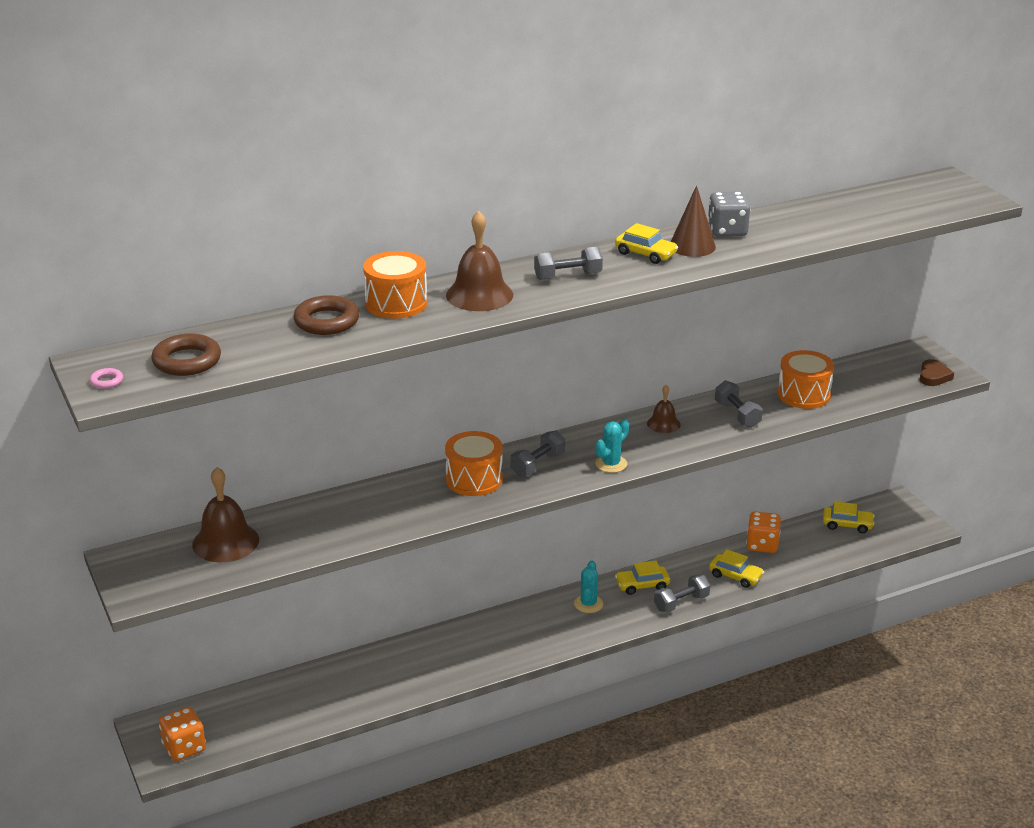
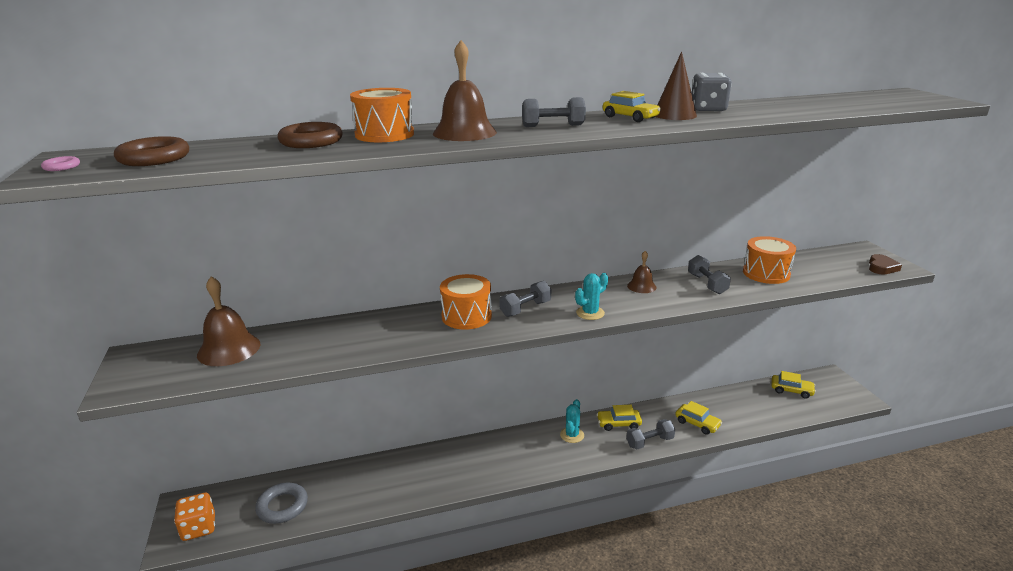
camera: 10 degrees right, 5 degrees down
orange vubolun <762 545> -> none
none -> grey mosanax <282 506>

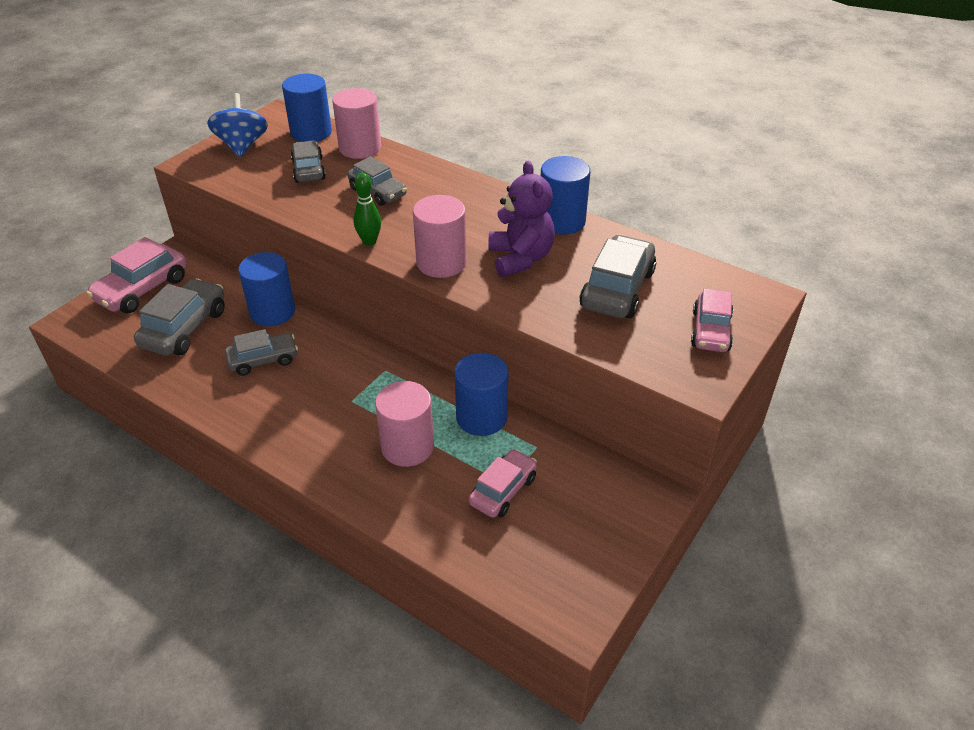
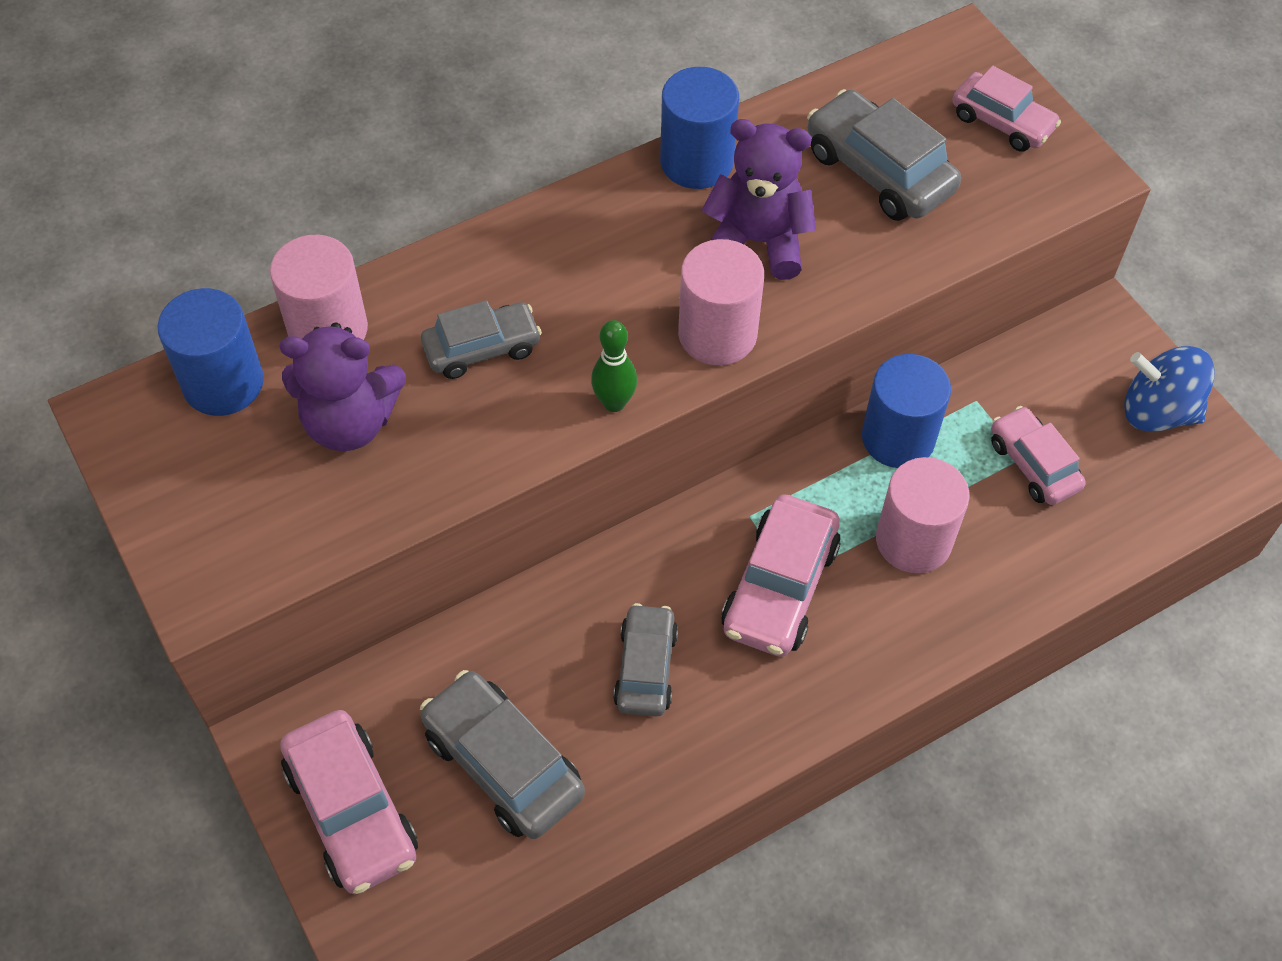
camera: 65 degrees left, 15 degrees up
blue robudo <242 146> -> blue robudo <1158 411>, move
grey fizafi <308 170> -> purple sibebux <350 422>
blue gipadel <272 312> -> none
none -> pink fizafi <780 587>

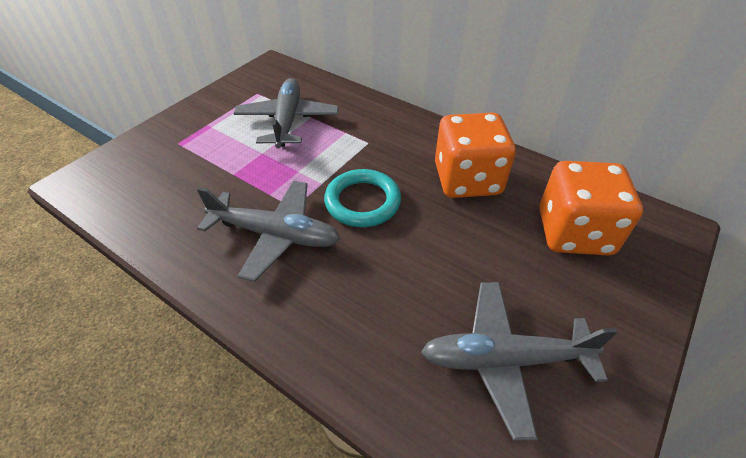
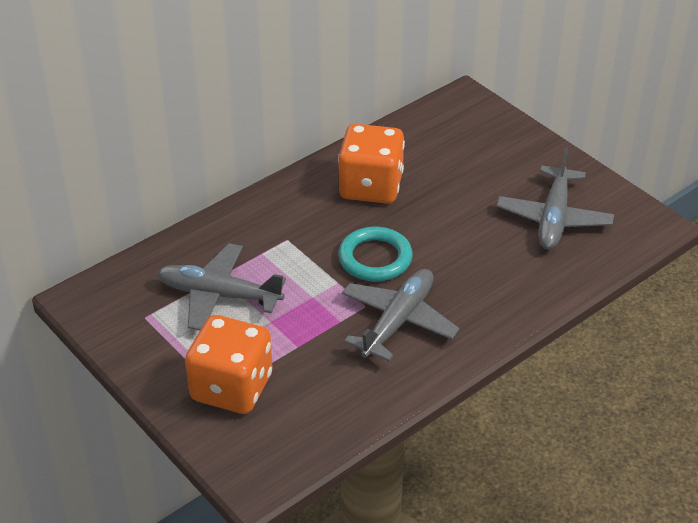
camera: 75 degrees left, 5 degrees down
orange vubolun <574 232> -> orange vubolun <232 387>, move

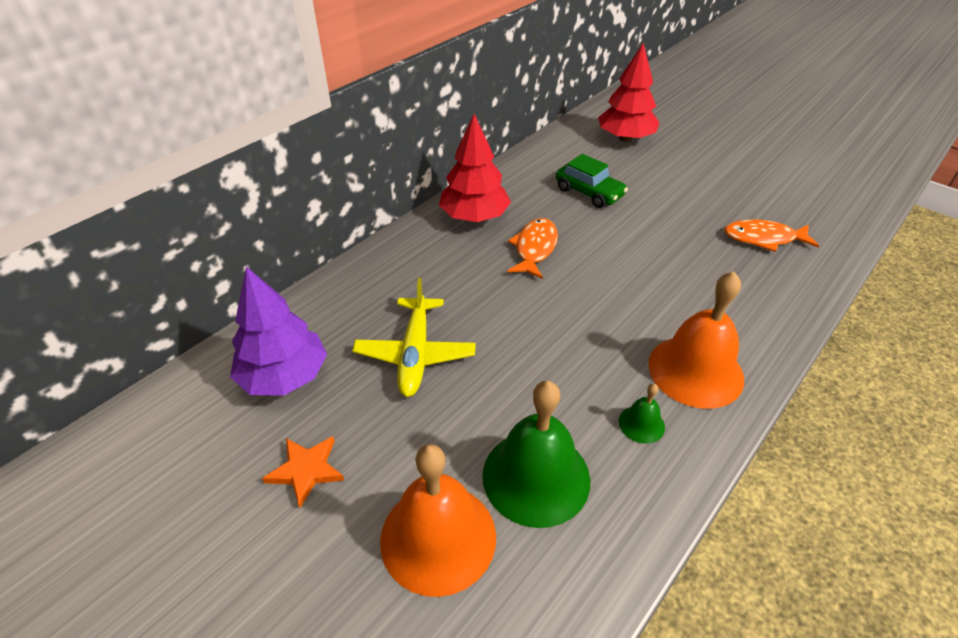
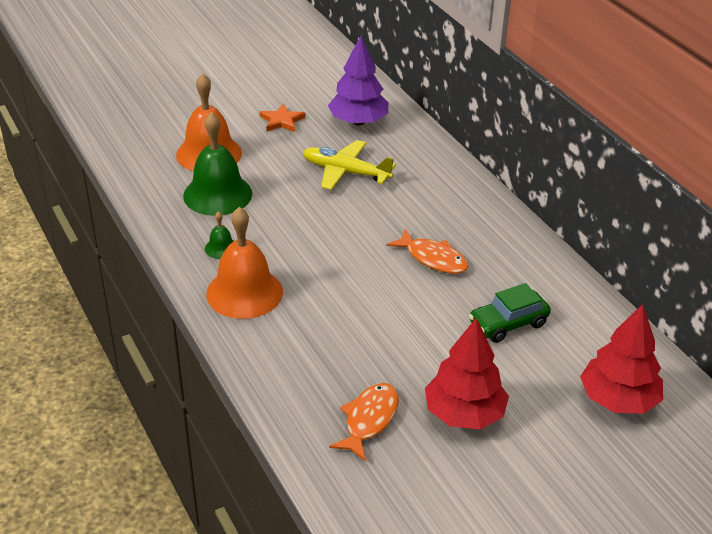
camera: 110 degrees right, 5 degrees down
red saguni <474 217> -> red saguni <464 414>, move

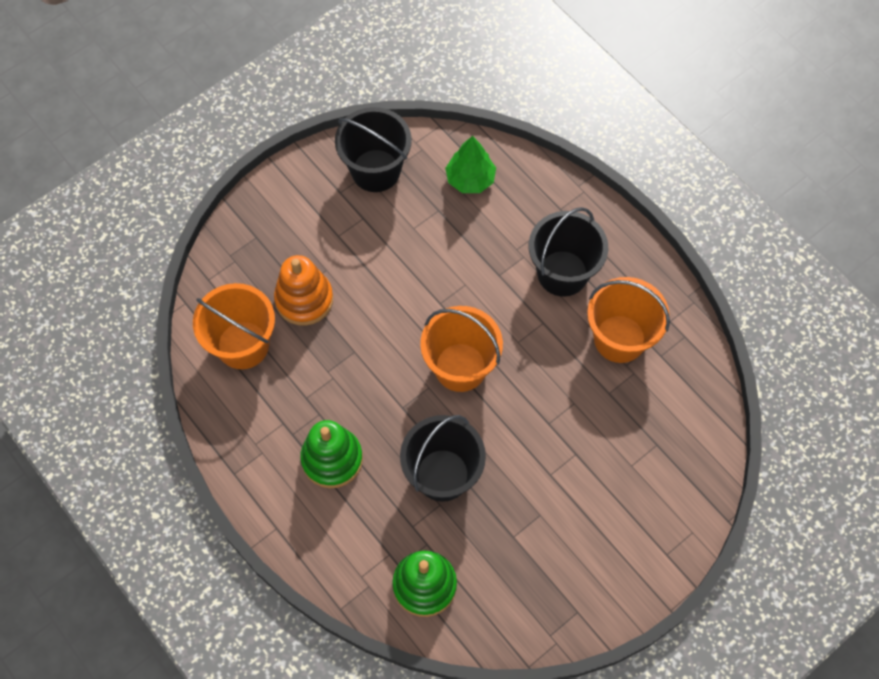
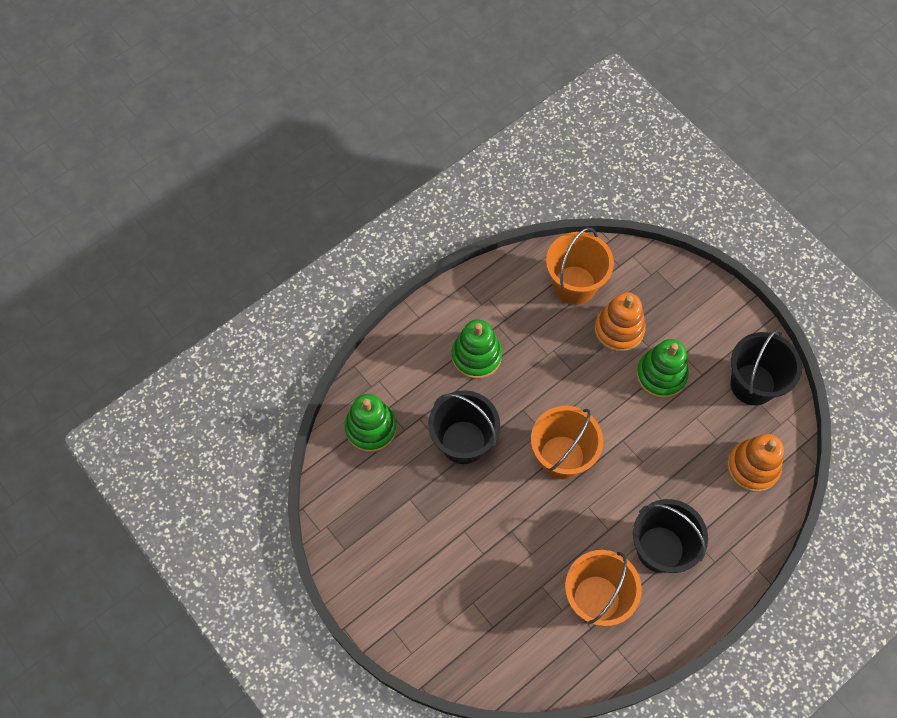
camera: 90 degrees right, 0 degrees up
green saguni <470 179> -> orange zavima <752 467>
none -> green zavima <661 375>

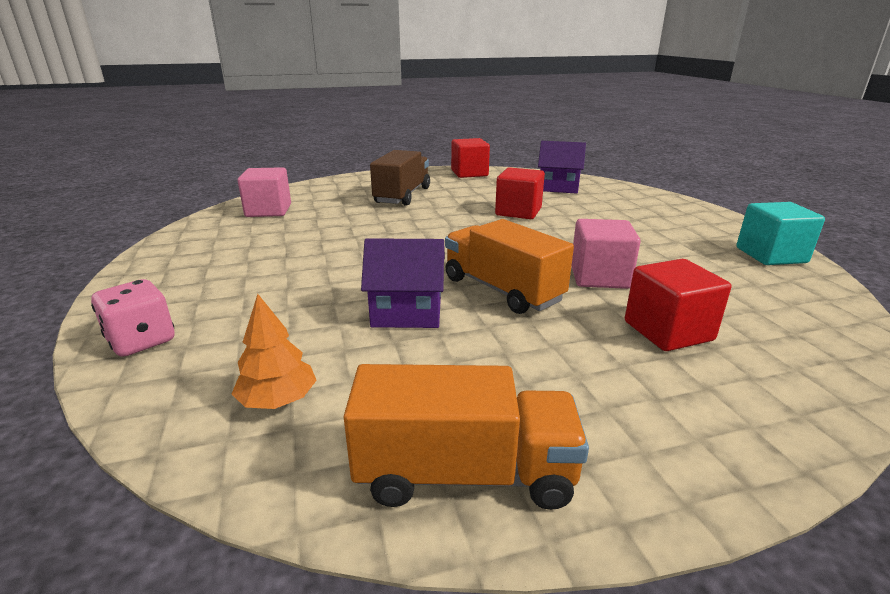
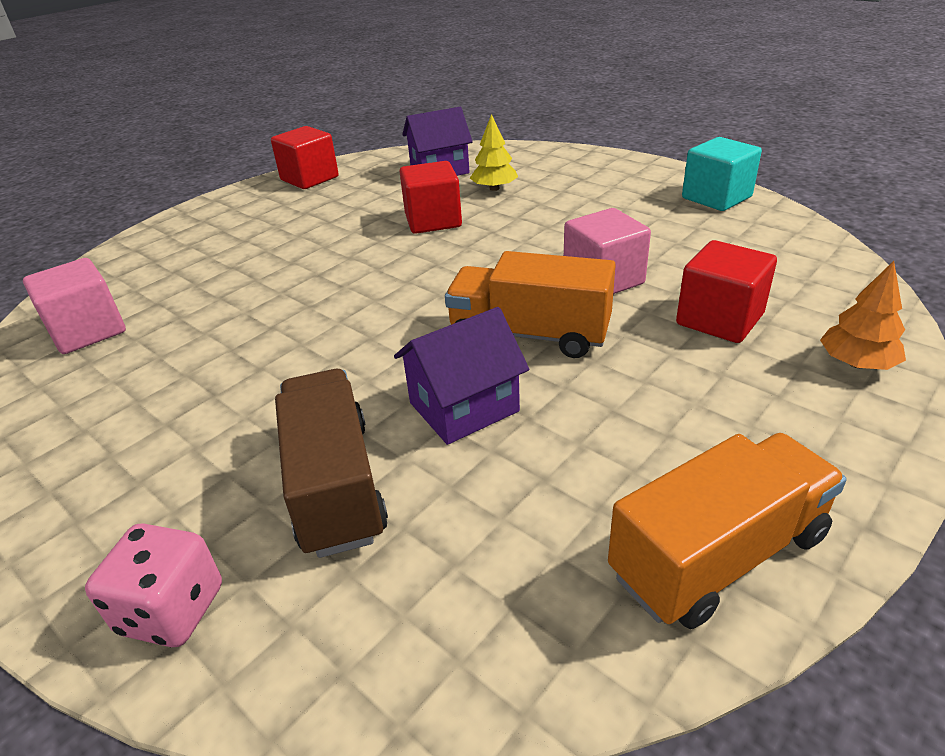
camera: 30 degrees left, 10 degrees up
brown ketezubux <402 195> -> brown ketezubux <335 485>, move
orange saguni <278 400> -> orange saguni <856 363>, move
none -> yellow saguni <494 188>

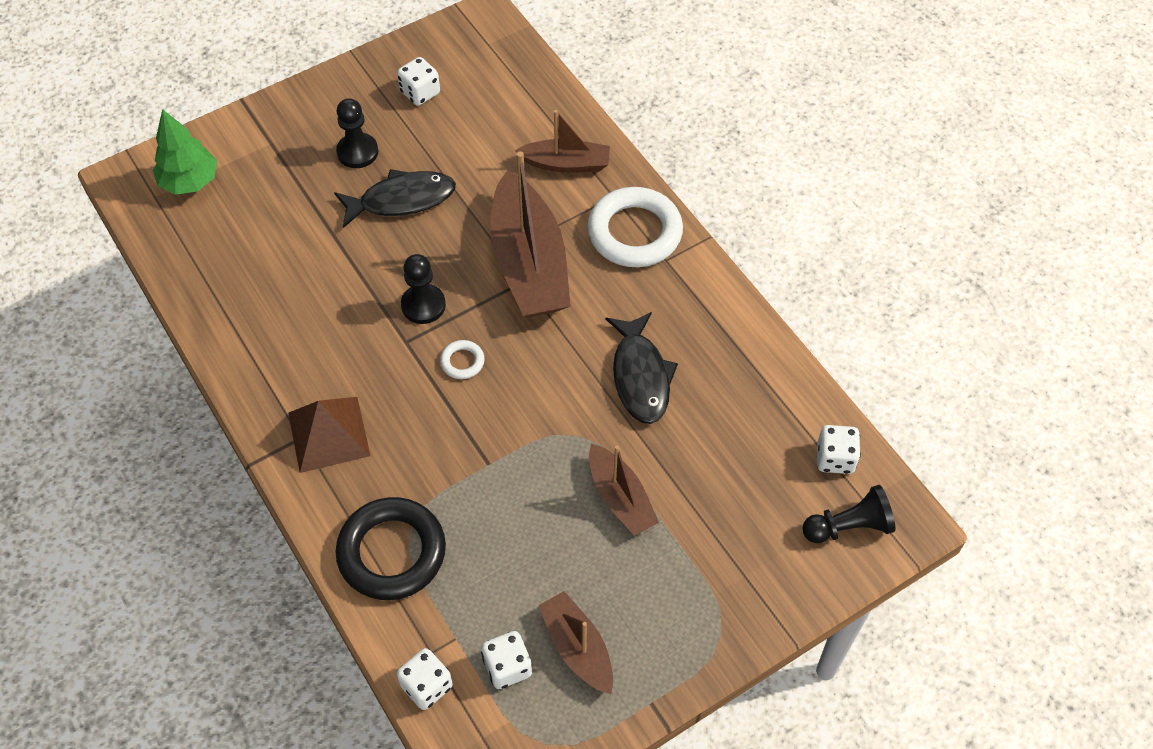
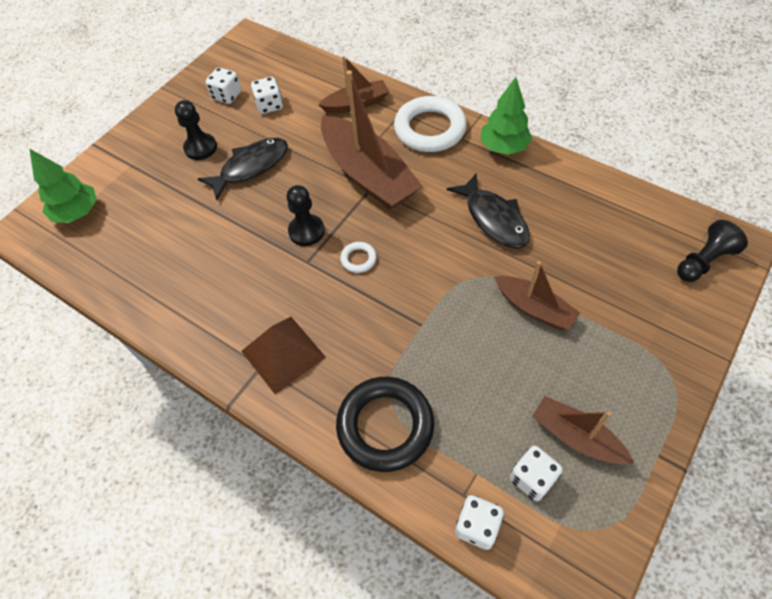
camera: 20 degrees left, 0 degrees up
white vubolun <835 458> -> white vubolun <269 105>, move
none -> green saguni <503 147>

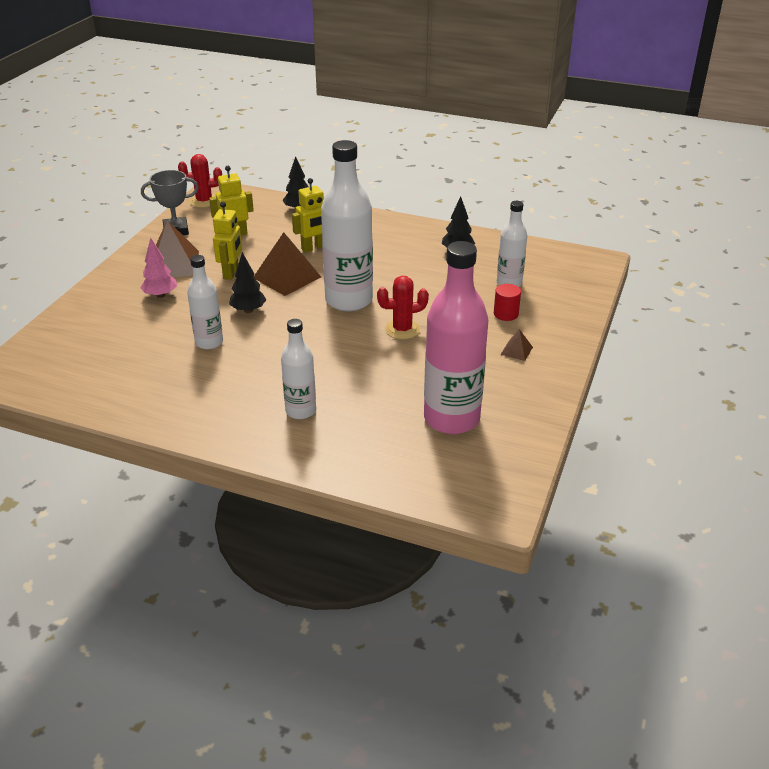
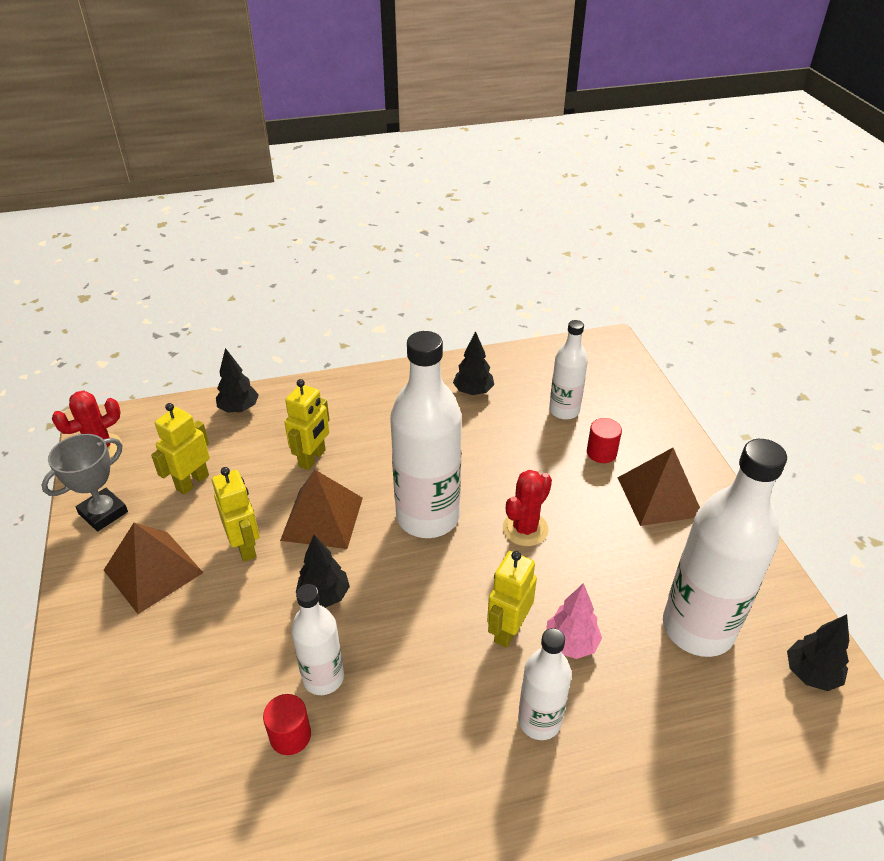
camera: 35 degrees left, 5 degrees up
pink saguni <160 295> -> pink saguni <571 643>, move
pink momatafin <451 419> -> white momatafin <697 628>
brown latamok <516 350> -> brown latamok <659 496>, x2.12
none -> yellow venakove <508 630>
none -> black saguni <811 674>
none -> red gipadel <290 735>

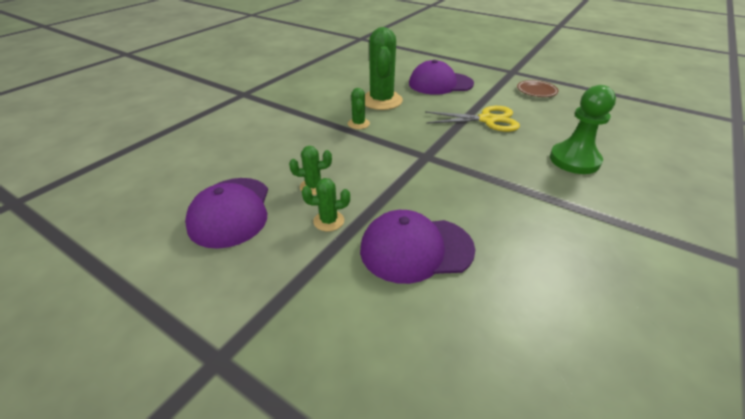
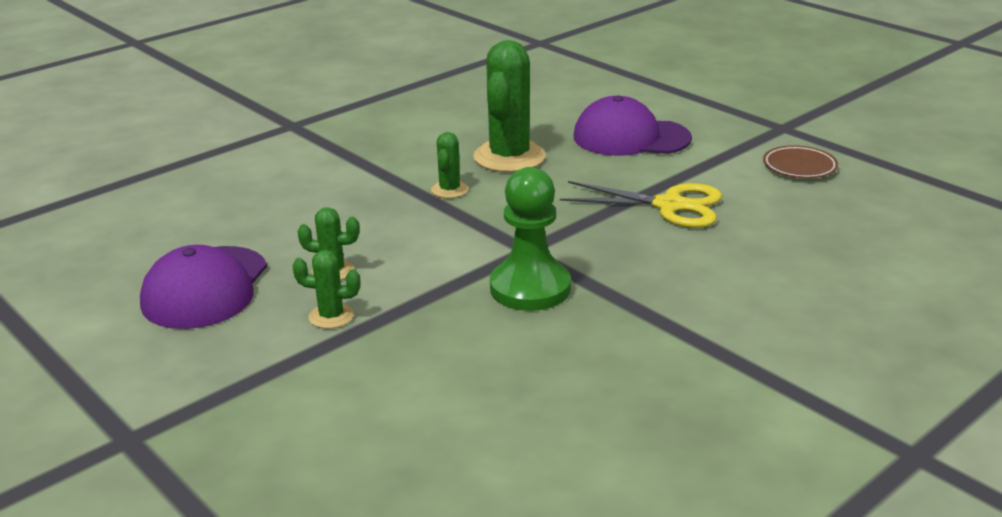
camera: 15 degrees right, 10 degrees down
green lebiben <574 160> -> green lebiben <530 288>, move
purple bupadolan <416 249> -> none

